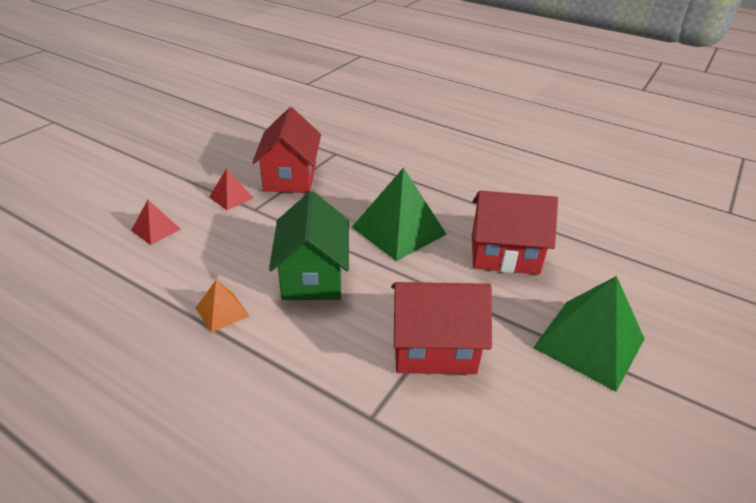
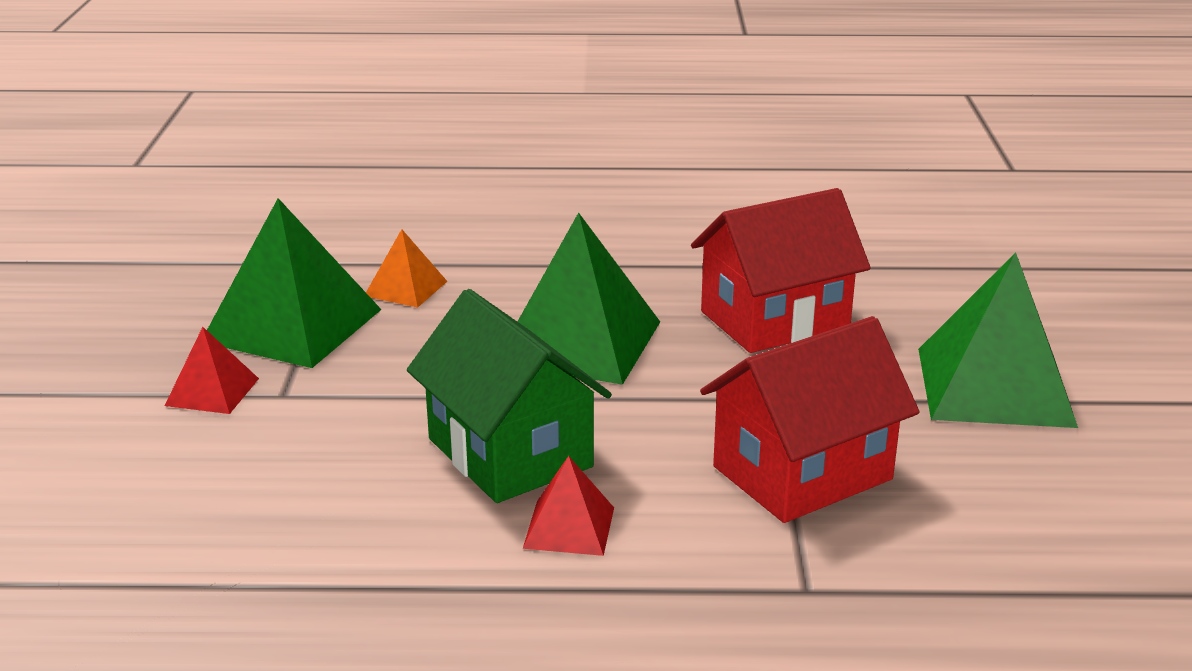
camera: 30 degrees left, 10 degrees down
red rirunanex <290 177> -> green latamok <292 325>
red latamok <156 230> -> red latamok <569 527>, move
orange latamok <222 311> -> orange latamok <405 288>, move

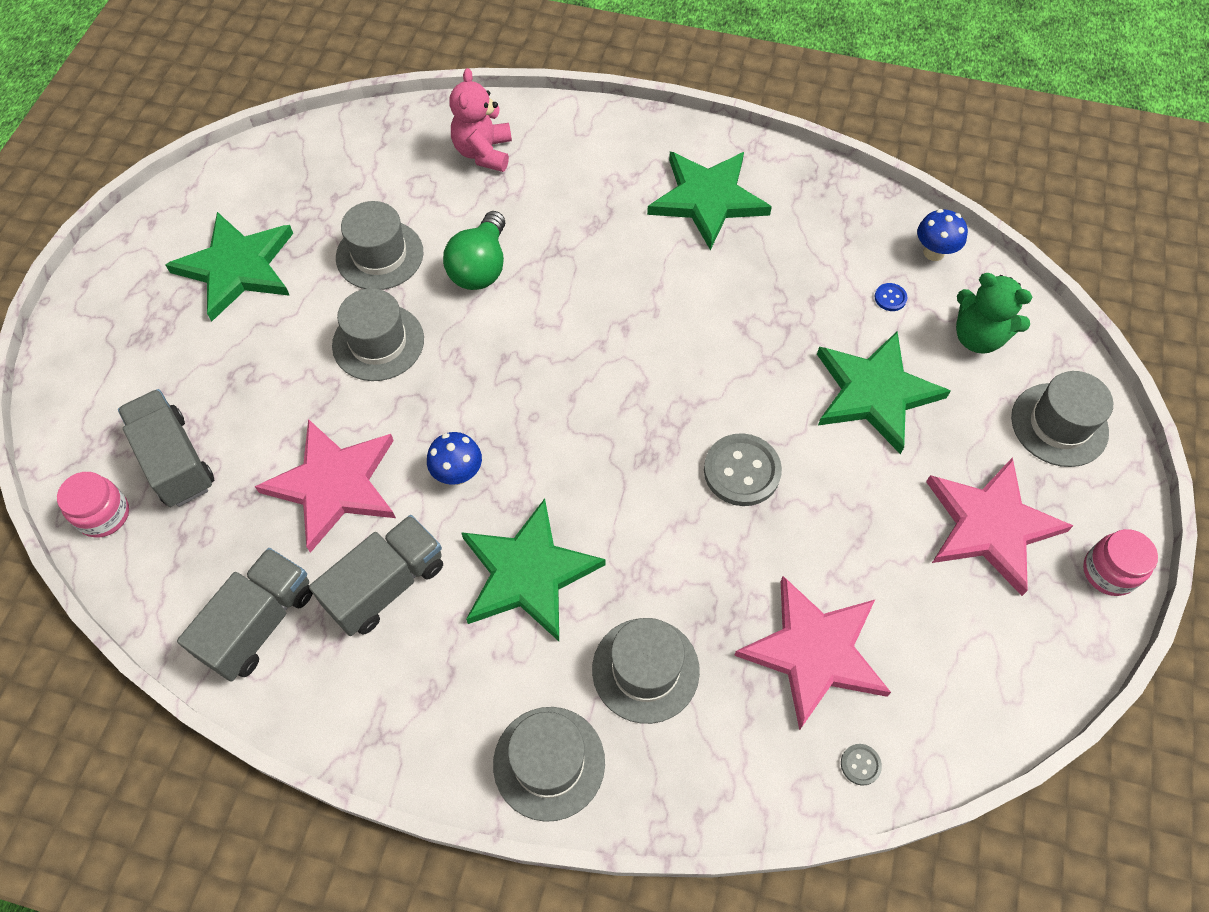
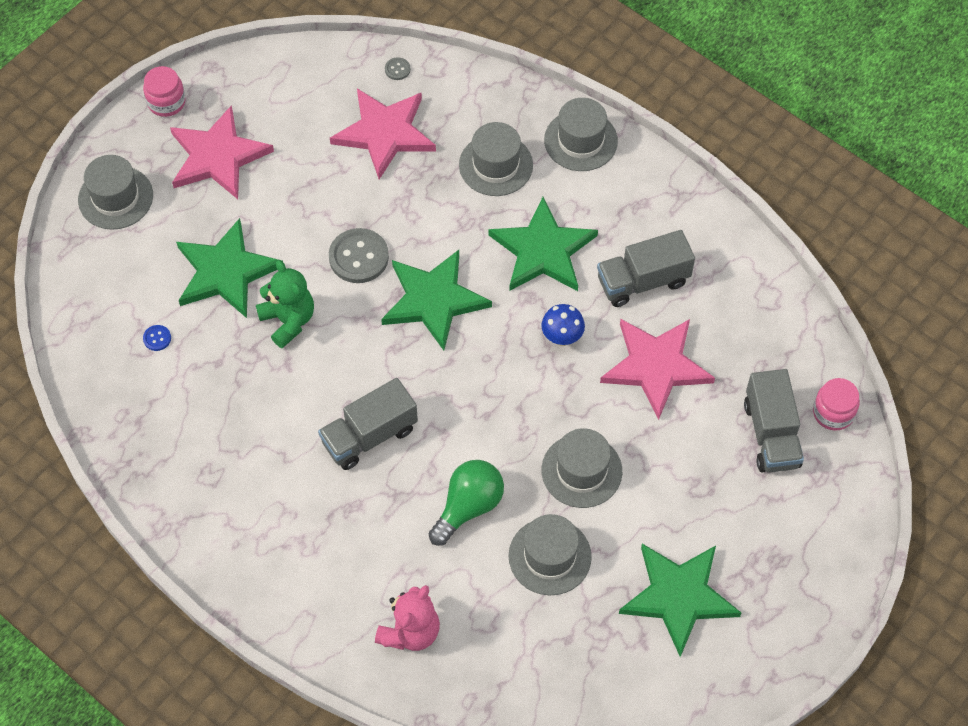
camera: 155 degrees left, 0 degrees up
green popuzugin <707 199> -> green popuzugin <433 300>, move
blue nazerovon <933 252> -> none
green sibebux <978 337> -> green sibebux <288 320>, move
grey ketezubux <259 624> -> grey ketezubux <369 436>, move

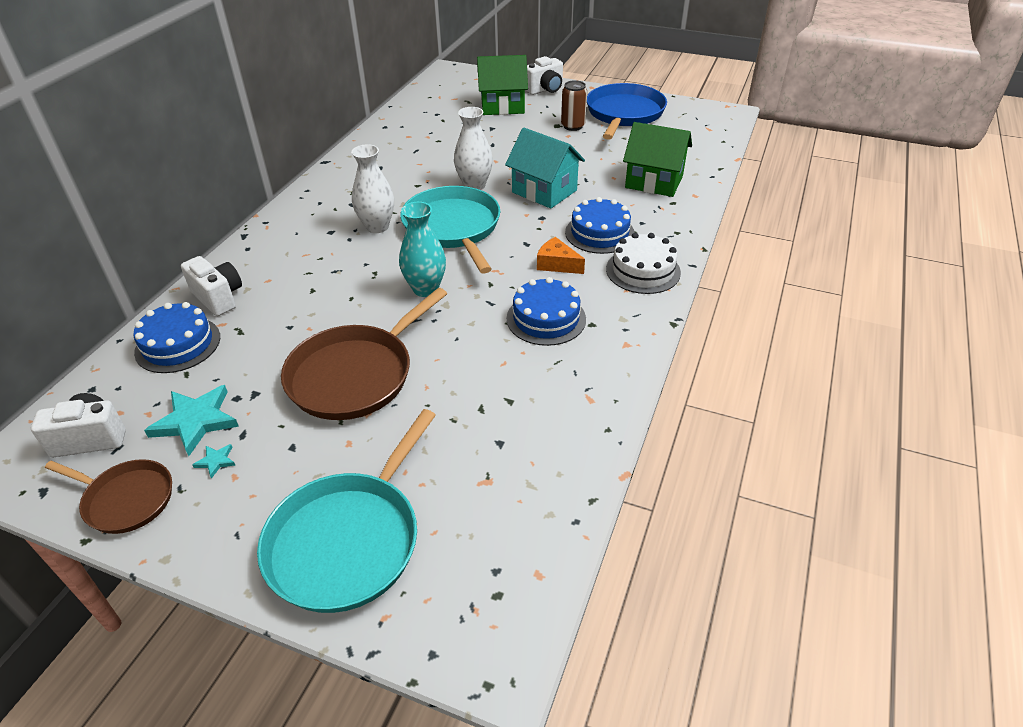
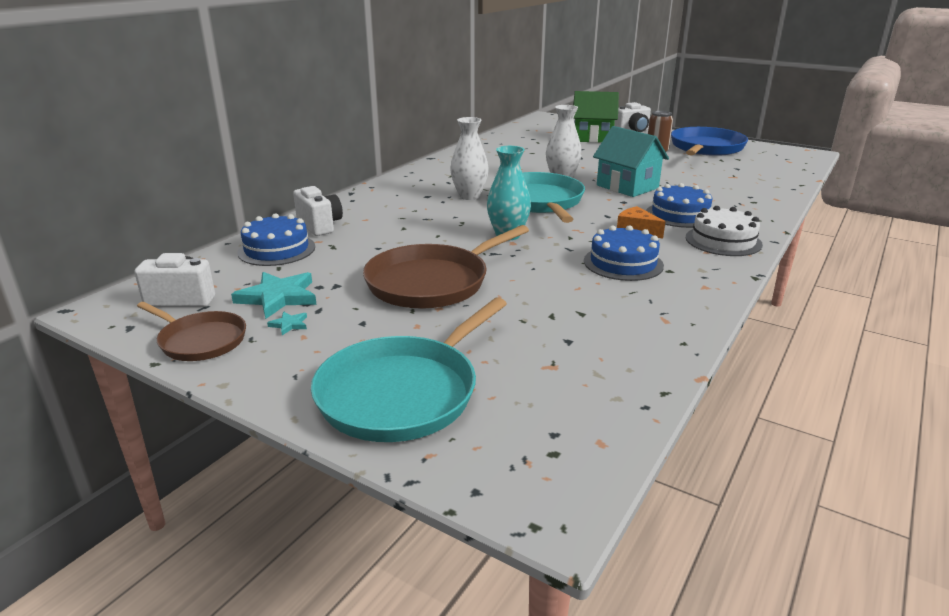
camera: 10 degrees right, 15 degrees down
green rirunanex <654 182> -> none

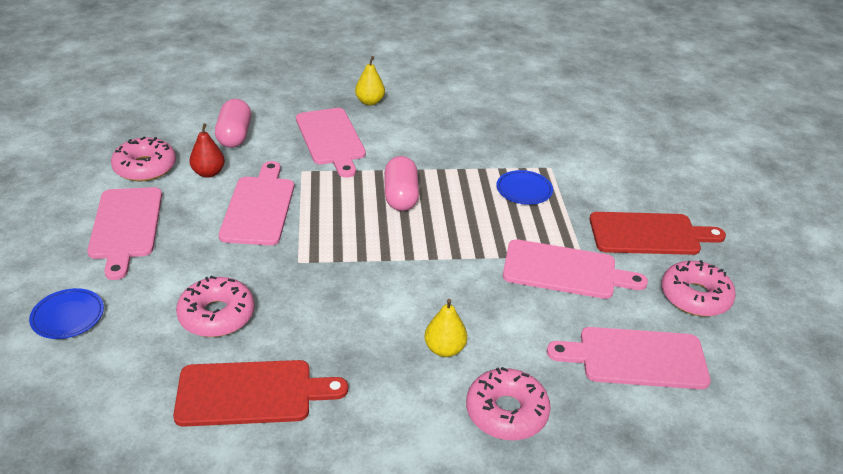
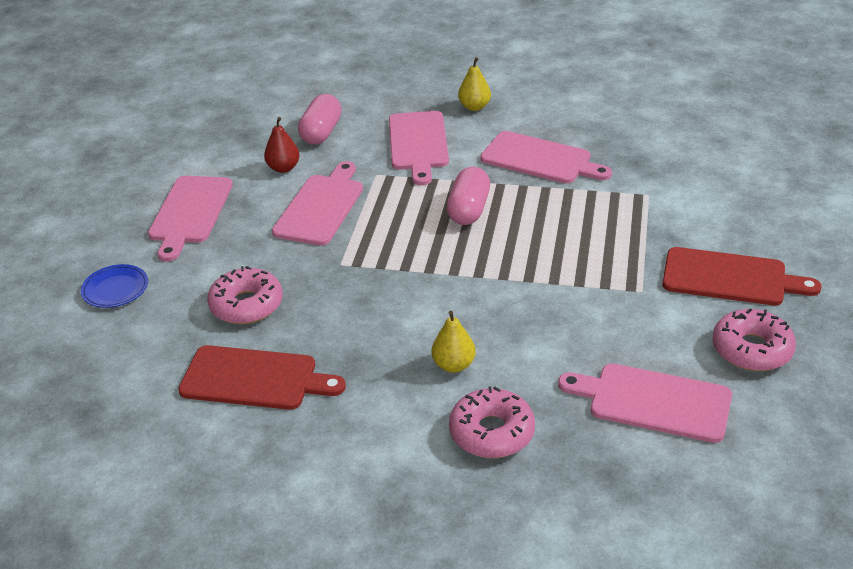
camera: 20 degrees right, 0 degrees up
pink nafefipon <145 167> -> none
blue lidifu <524 190> -> none
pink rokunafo <565 270> -> pink rokunafo <540 159>, move

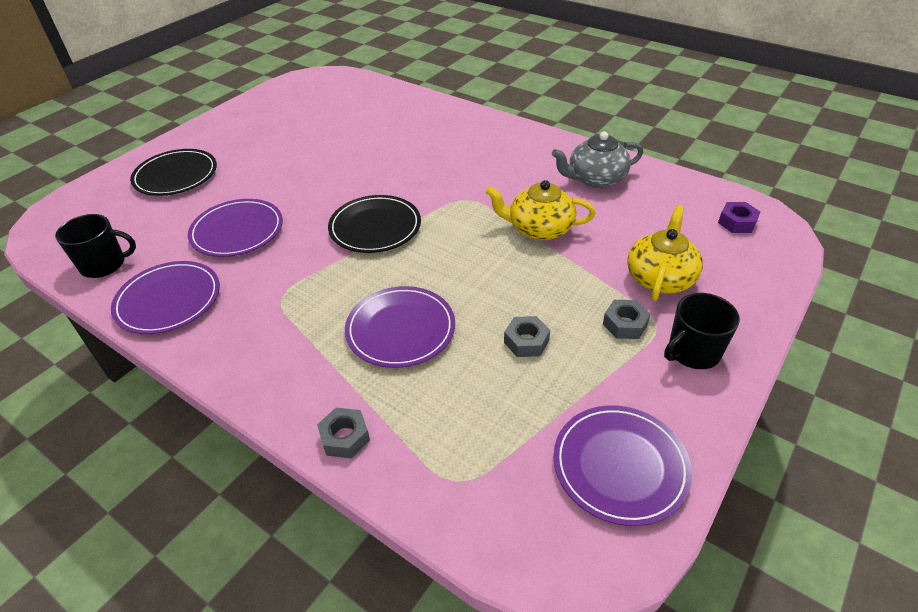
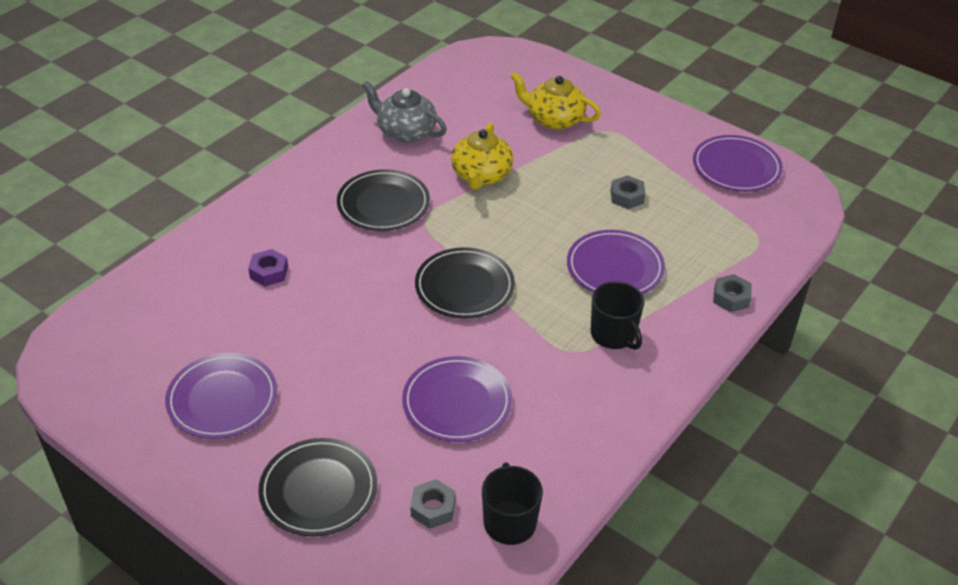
camera: 90 degrees left, 0 degrees up
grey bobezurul <595 179> -> grey bobezurul <405 132>, 135 degrees clockwise
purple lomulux <737 222> -> purple lomulux <269 272>, move
purple lidifu <168 300> -> purple lidifu <222 399>, move
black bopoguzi <693 352> -> black bopoguzi <614 335>, move
grey lomulux <625 324> -> grey lomulux <433 508>, move
none -> black lidifu <383 204>

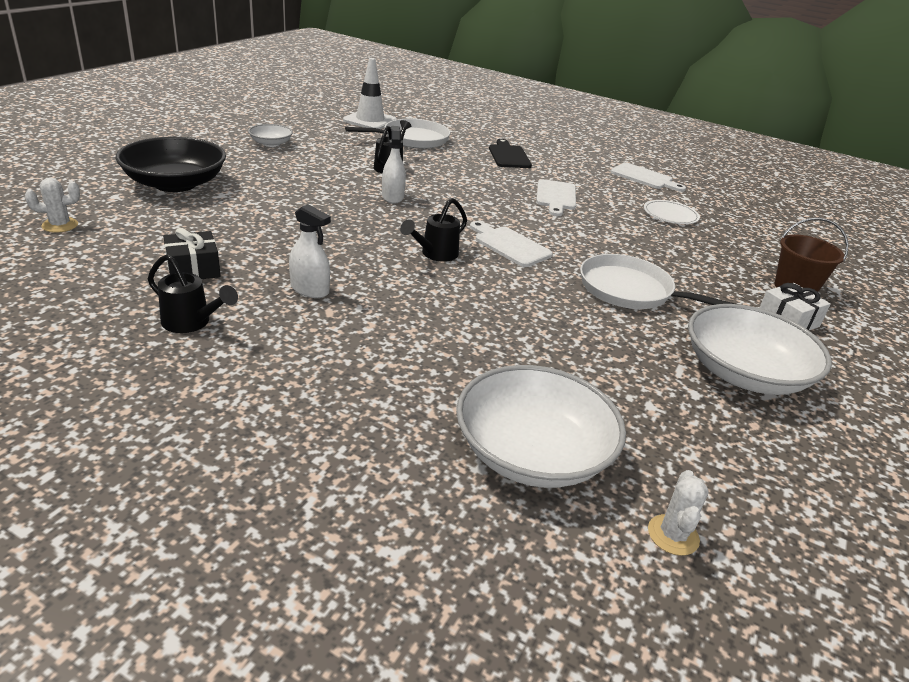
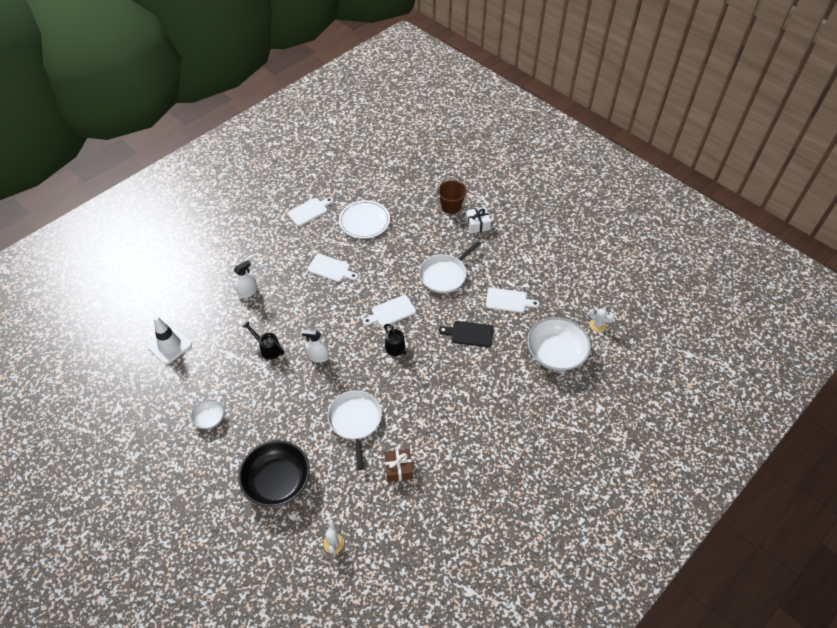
camera: 70 degrees left, 20 degrees up
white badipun <412 139> -> white badipun <355 421>, move
black rokunafo <509 156> -> black rokunafo <469 334>, move
white lidifu <670 215> -> white lidifu <364 221>, x1.56
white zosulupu <310 289> -> white zosulupu <248 292>, move
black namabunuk <193 269> -> brown namabunuk <398 468>
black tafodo <192 323> -> none
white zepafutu <744 373> -> none
none -> white rokunafo <508 301>

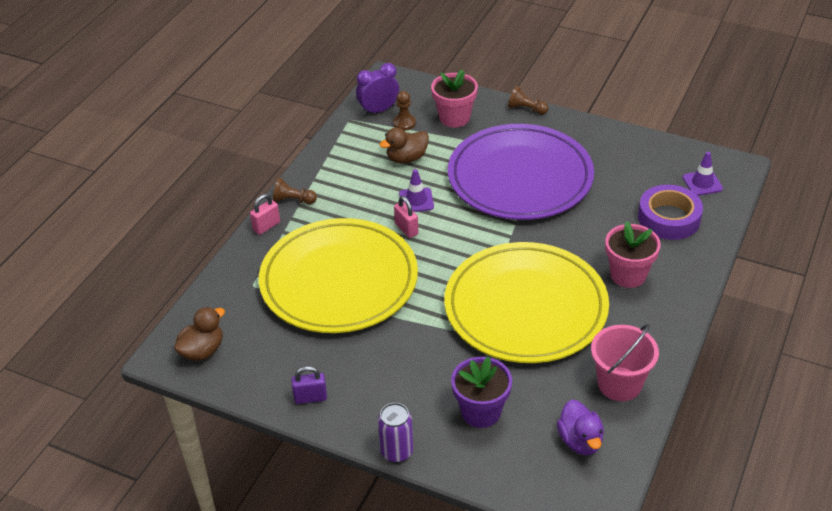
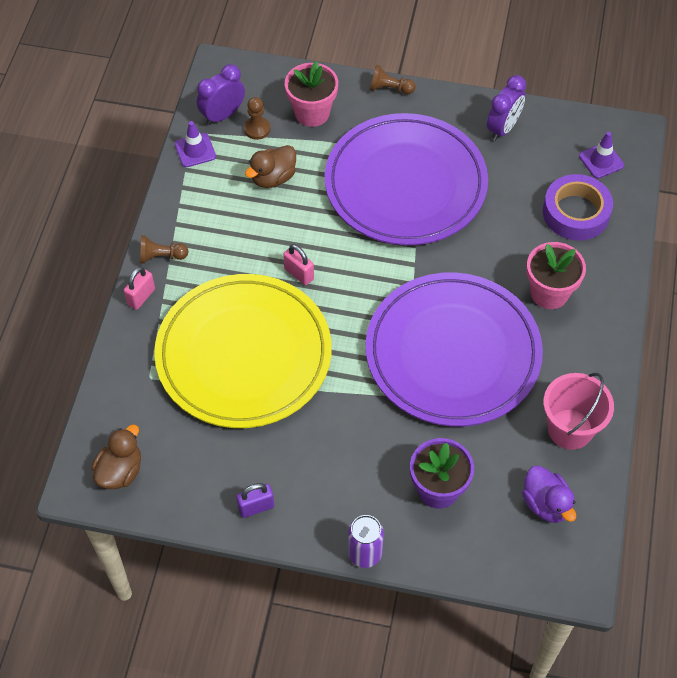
camera: 15 degrees left, 15 degrees up
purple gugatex <416 200> -> purple gugatex <195 150>, move
yellow lidifu <525 307> -> purple lidifu <452 353>
none -> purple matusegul <503 128>

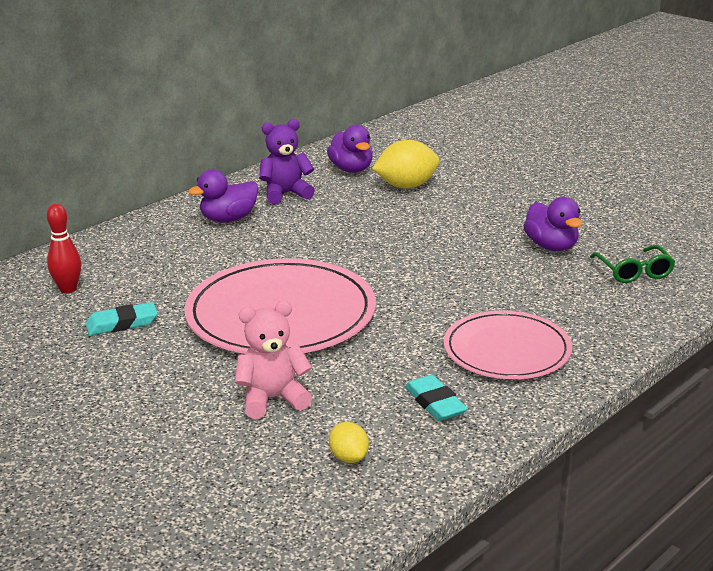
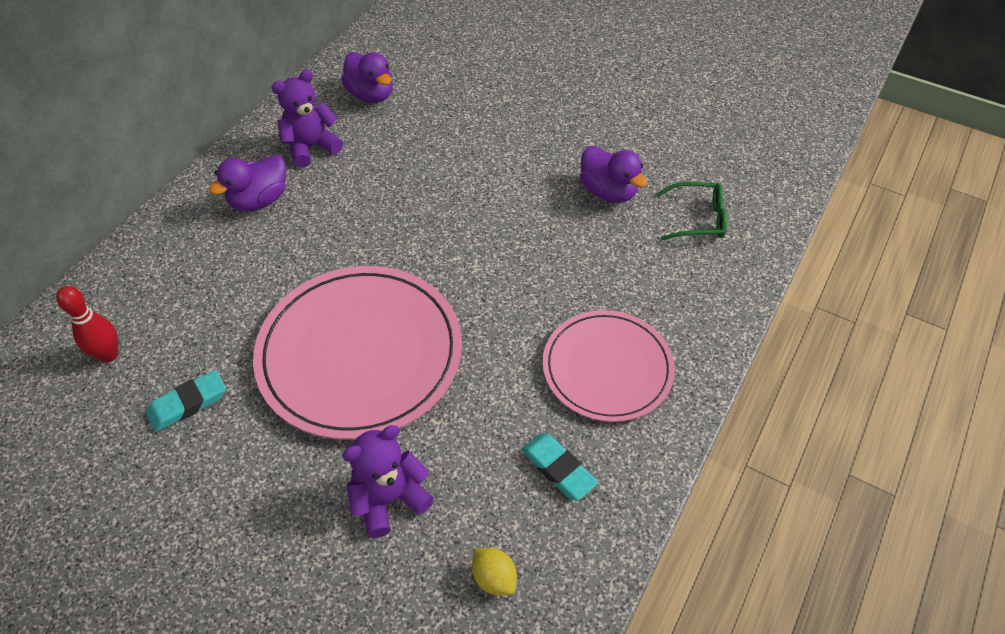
camera: 15 degrees left, 25 degrees up
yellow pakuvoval <406 186> -> none
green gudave <634 272> -> green gudave <697 219>, 60 degrees counterclockwise
pink sibebux <273 399> -> purple sibebux <389 499>

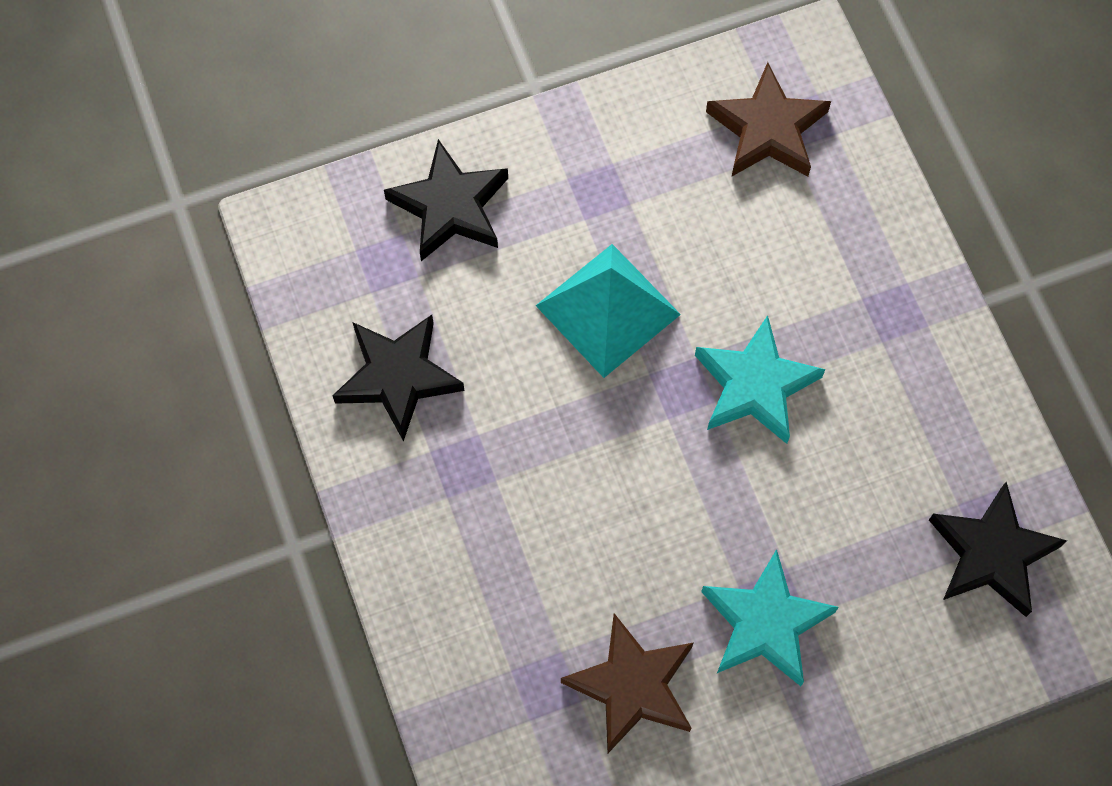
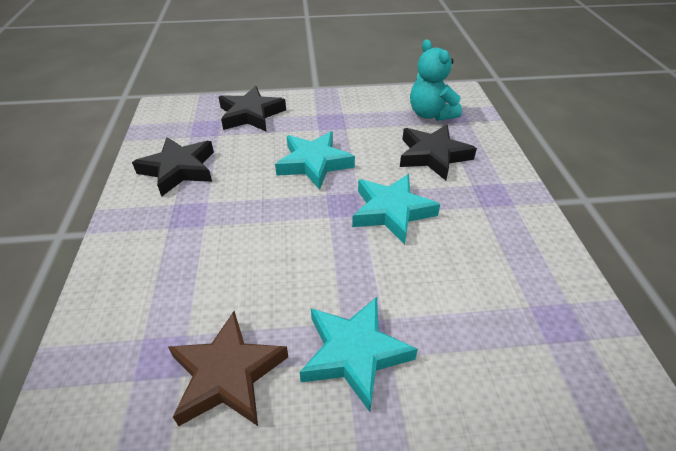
camera: 15 degrees right, 25 degrees down
brown popuzugin <767 129> -> turquoise sibebux <430 114>
turquoise latamok <608 309> -> turquoise popuzugin <314 163>
black popuzugin <991 554> -> black popuzugin <433 155>, move

